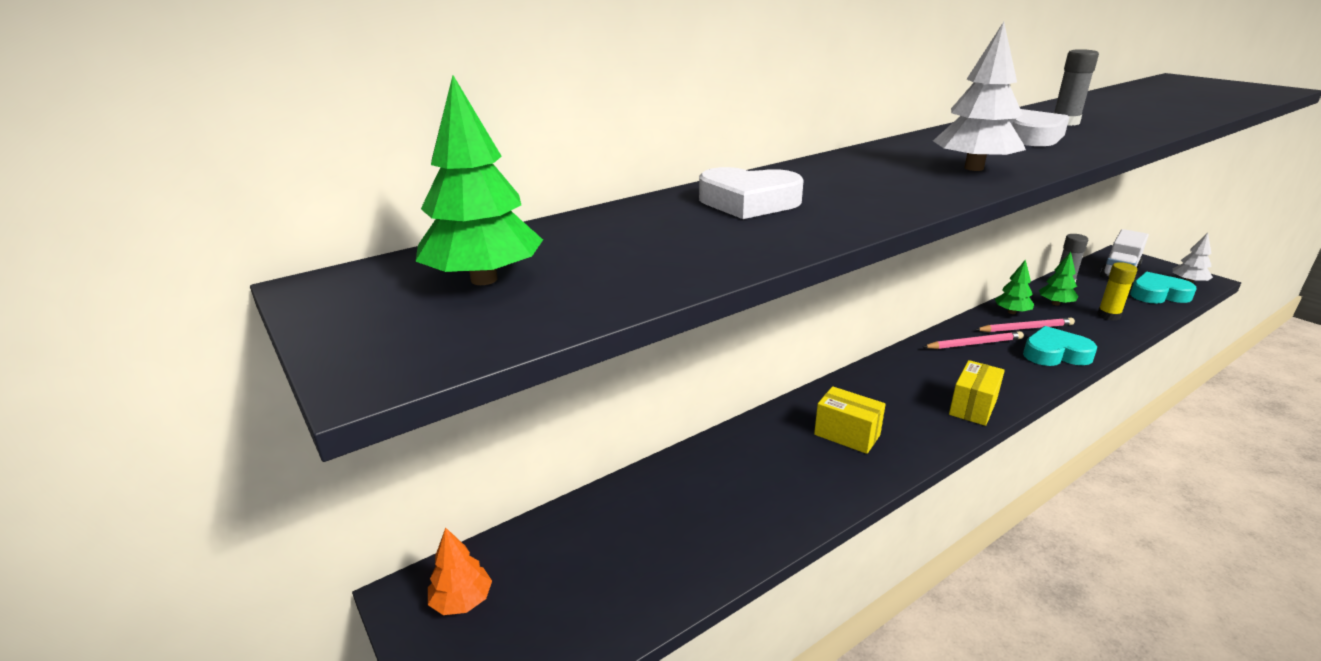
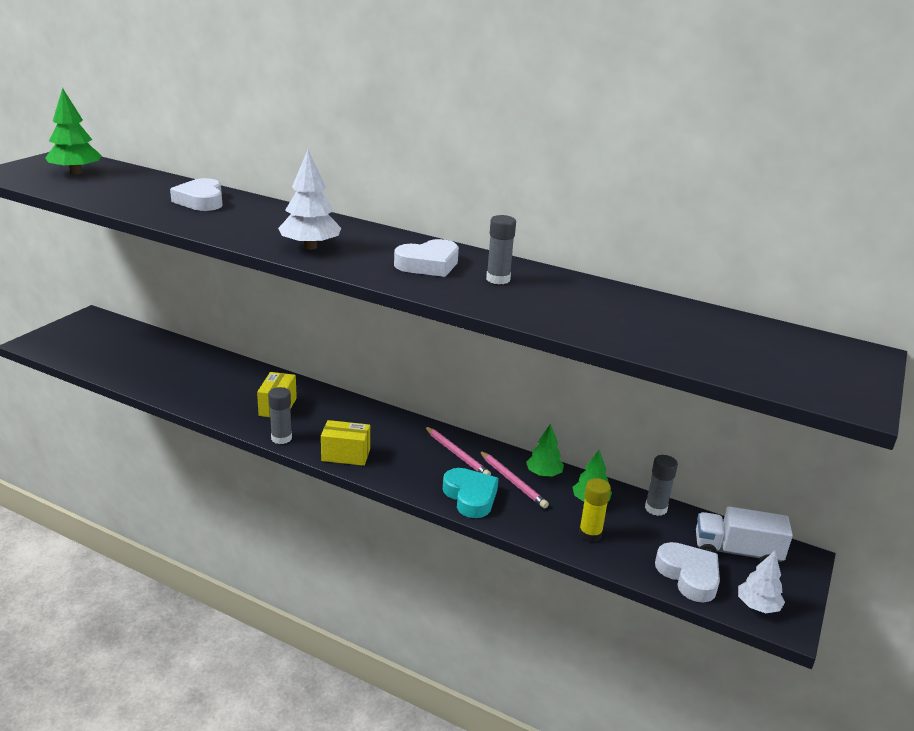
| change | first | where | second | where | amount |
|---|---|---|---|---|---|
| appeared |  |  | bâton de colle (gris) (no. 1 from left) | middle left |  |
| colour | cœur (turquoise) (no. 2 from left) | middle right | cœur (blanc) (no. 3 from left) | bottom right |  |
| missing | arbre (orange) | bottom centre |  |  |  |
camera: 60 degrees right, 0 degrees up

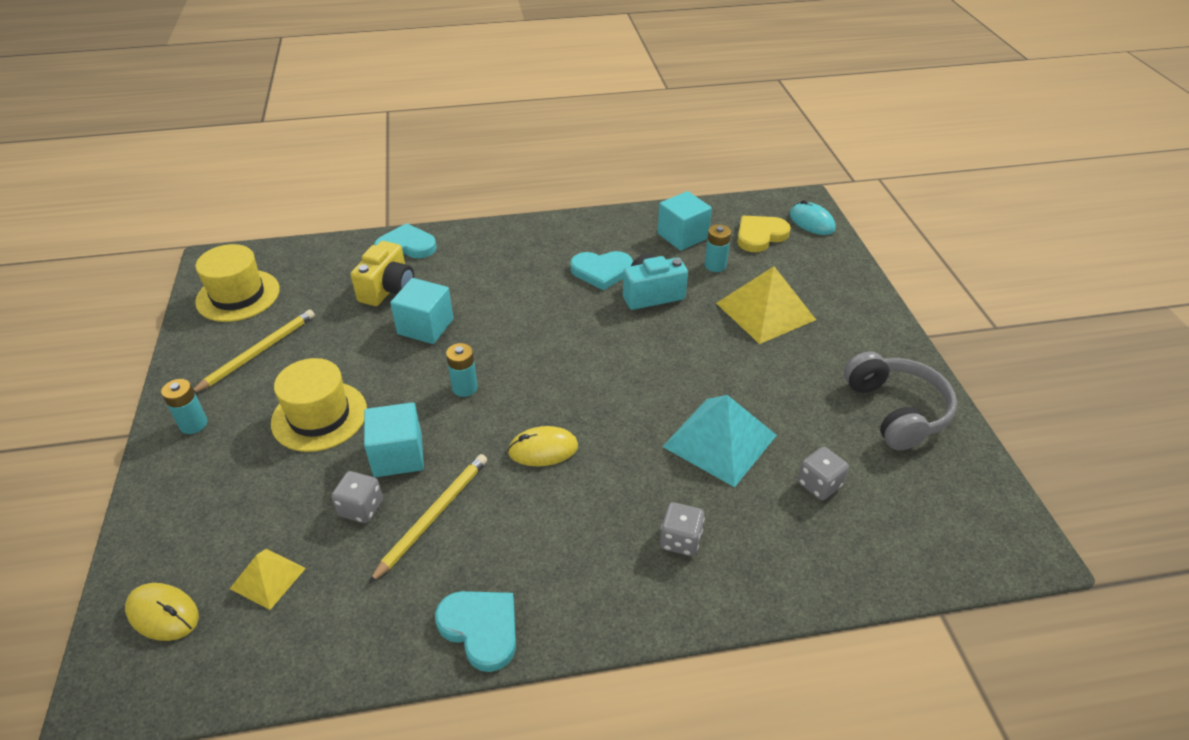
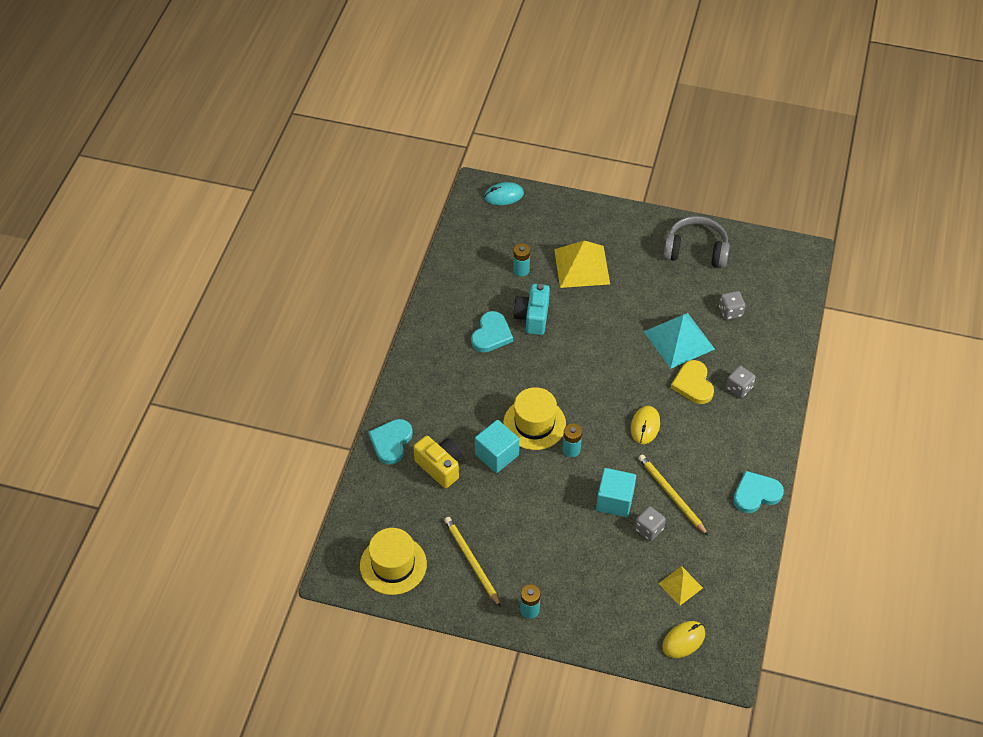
| change | first | where | second | where | amount |
|---|---|---|---|---|---|
| relocated | chapeau (jaune) (no. 2 from left) | middle left |  | centre |  |
| relocated | cœur (jaune) | top centre |  | middle right |  |
| missing | cube (turquoise) (no. 3 from left) | top centre |  |  |  |
camera: 65 degrees left, 10 degrees up

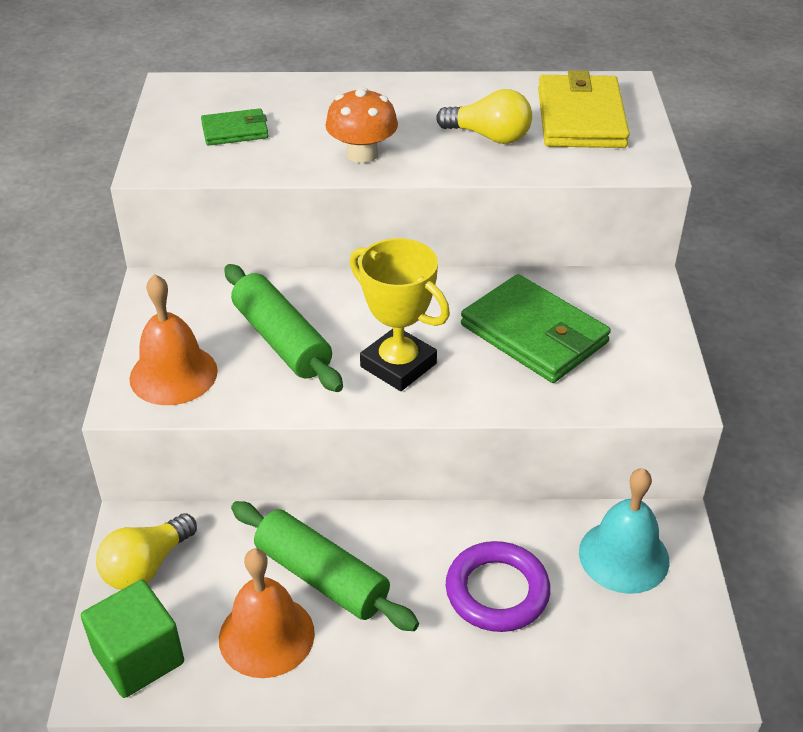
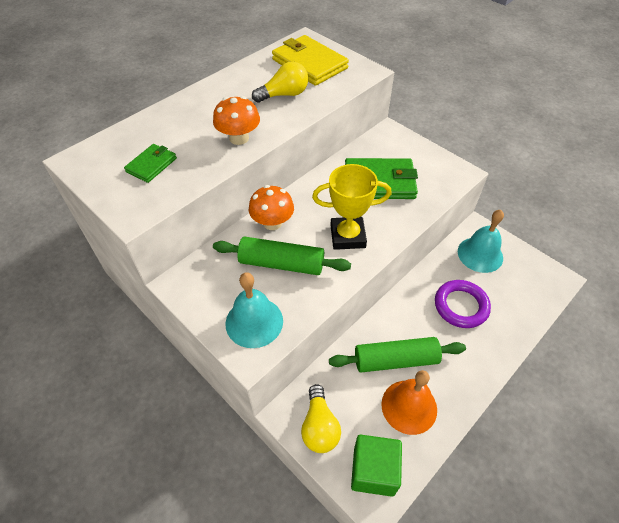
| change | first | where | second | where | amount |
|---|---|---|---|---|---|
| colour | cloche (orange) (no. 1 from left) | middle left | cloche (turquoise) (no. 1 from left) | centre |  |
| appeared |  |  | champignon (orange) (no. 2 from left) | centre |  |
camera: 45 degrees left, 10 degrees up

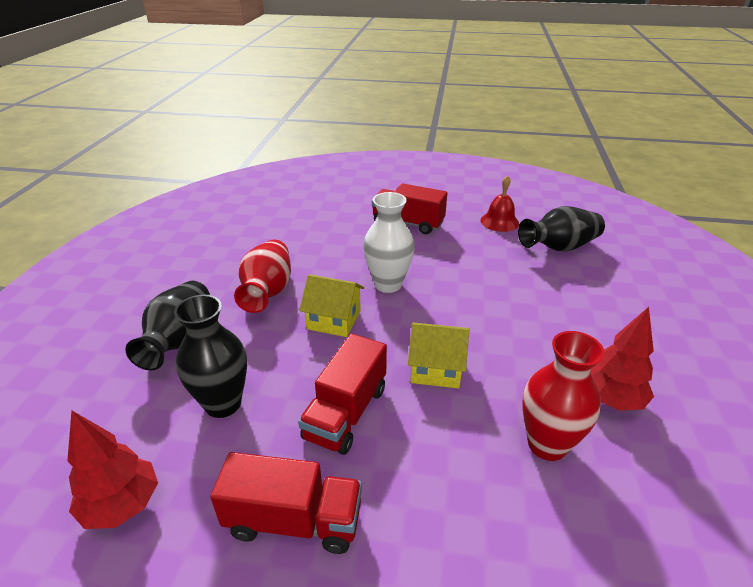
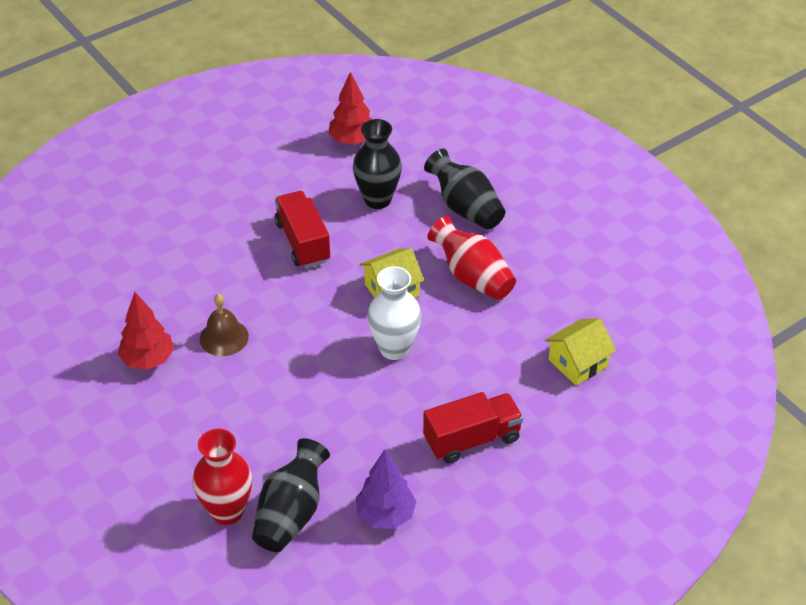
| change | first | where | second | where | amount |
|---|---|---|---|---|---|
| relocated | vase (rouge) (no. 2 from left in the first image) | bottom right | vase (rouge) (no. 1 from left) | bottom left |  |
| appeared |  |  | cloche (marron) | middle left |  |
| exchanged | cloche (rouge) | centre | arbre (violet) | bottom centre |  |
| relocated | maison (jaune) (no. 2 from left) | centre |  | middle right |  |
| missing | camion (rouge) (no. 1 from left) | bottom centre |  |  |  |
camera: 135 degrees right, 10 degrees up

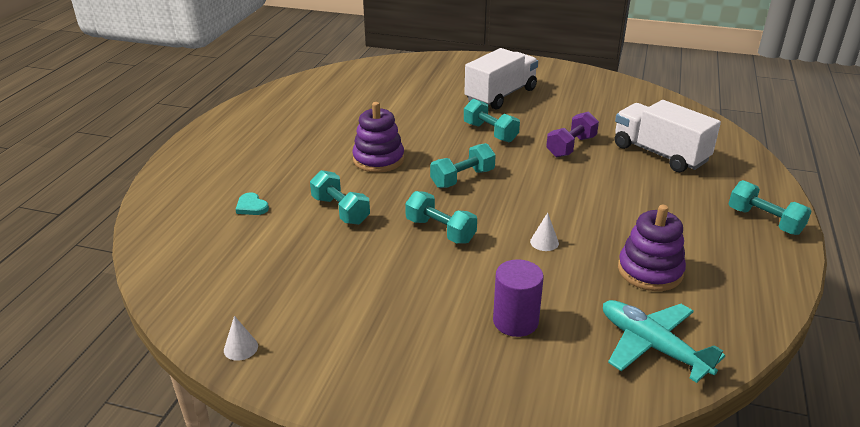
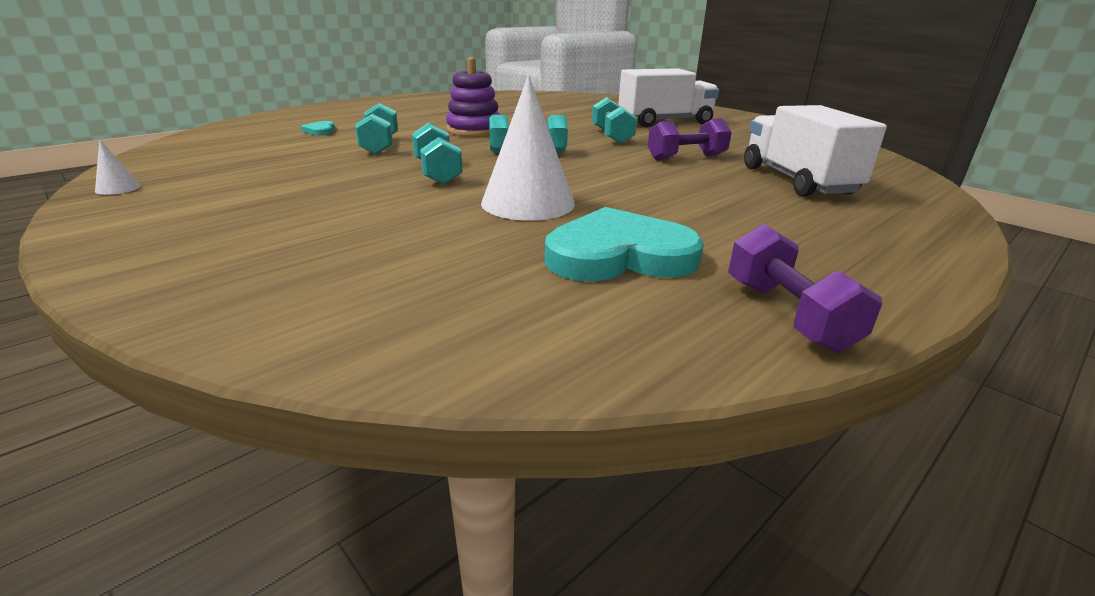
| change | first | where | second | where | amount |
|---|---|---|---|---|---|
| size | cône (blanc) (no. 2 from left) | centre |  | top centre | x2.42 |
| exchanged | jouet à empiler (violet) (no. 2 from left) | middle right | cœur (turquoise) (no. 2 from left) | centre |  |
| appeared |  |  | haltère (violet) (no. 2 from left) | middle right |  |
| missing | cylindre (violet) | bottom centre |  |  |  |
| missing | avion (turquoise) | bottom right |  |  |  |
| missing | haltère (turquoise) (no. 5 from left) | middle right |  |  |  |
camera: 30 degrees right, 5 degrees down

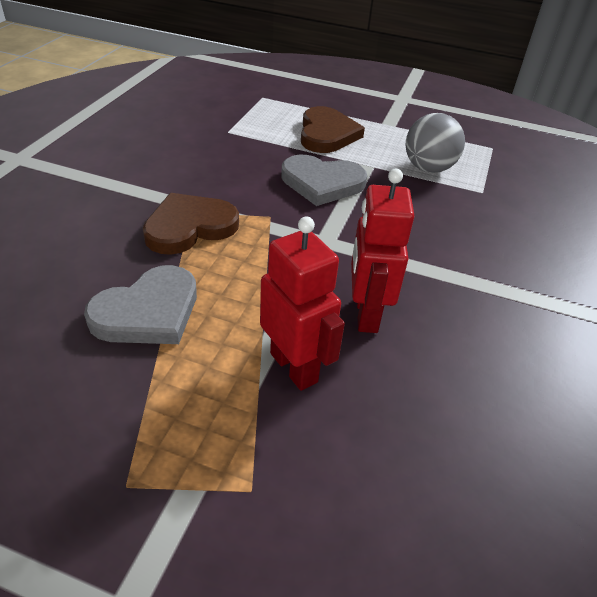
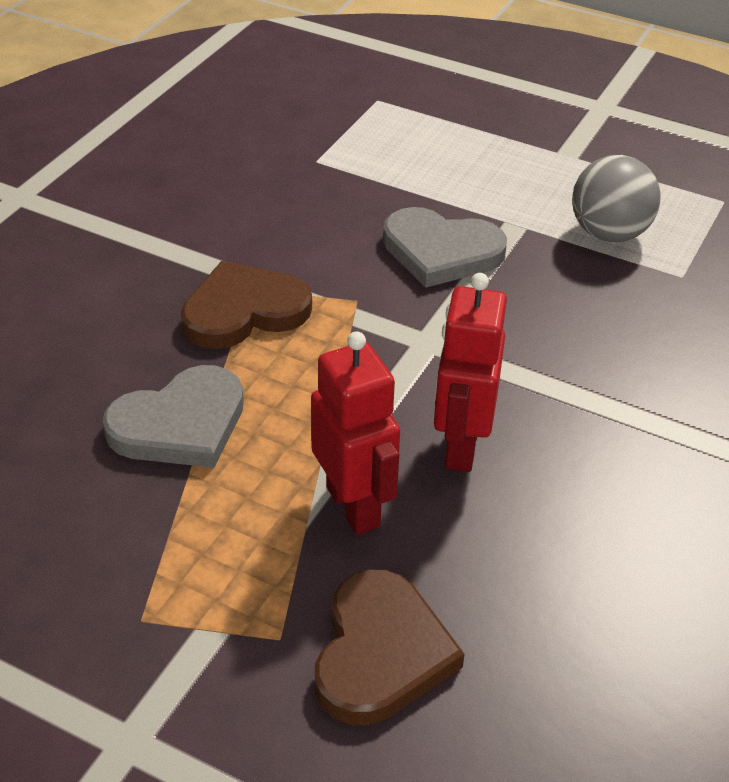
| change | first | where | second | where | amount |
|---|---|---|---|---|---|
| relocated | cœur (marron) (no. 2 from left) | top centre |  | bottom centre |  |
camera: 10 degrees right, 0 degrees up

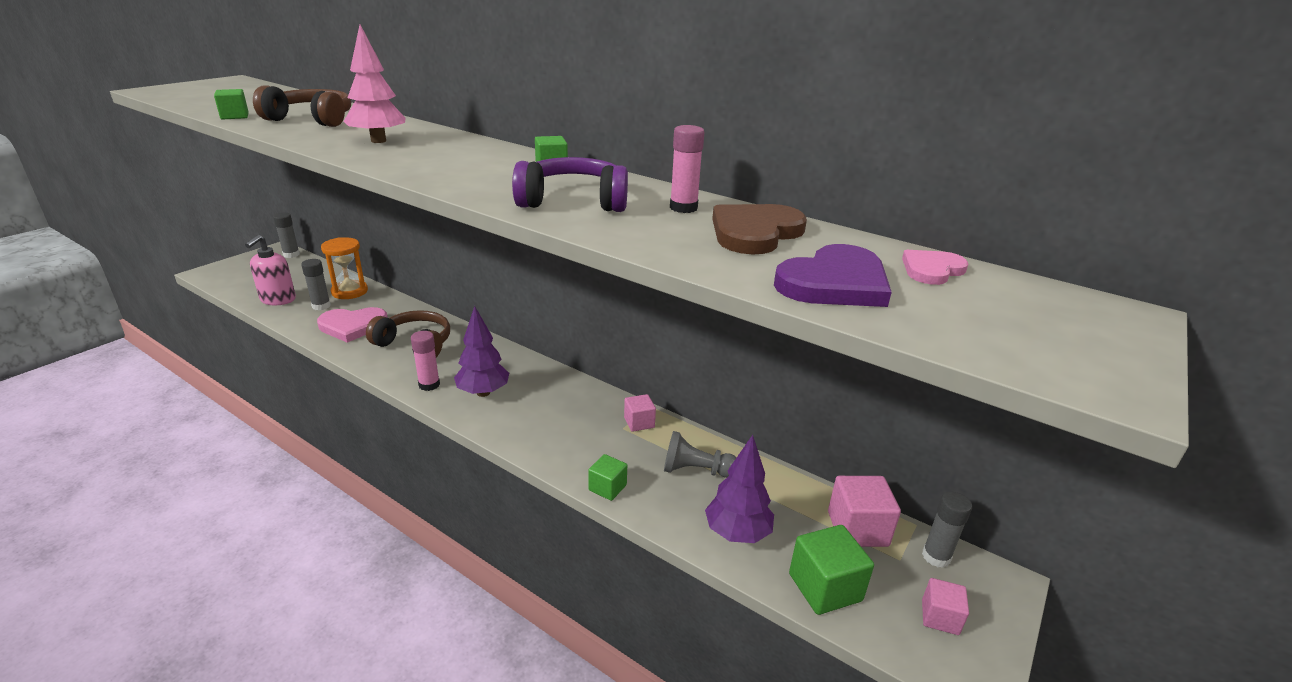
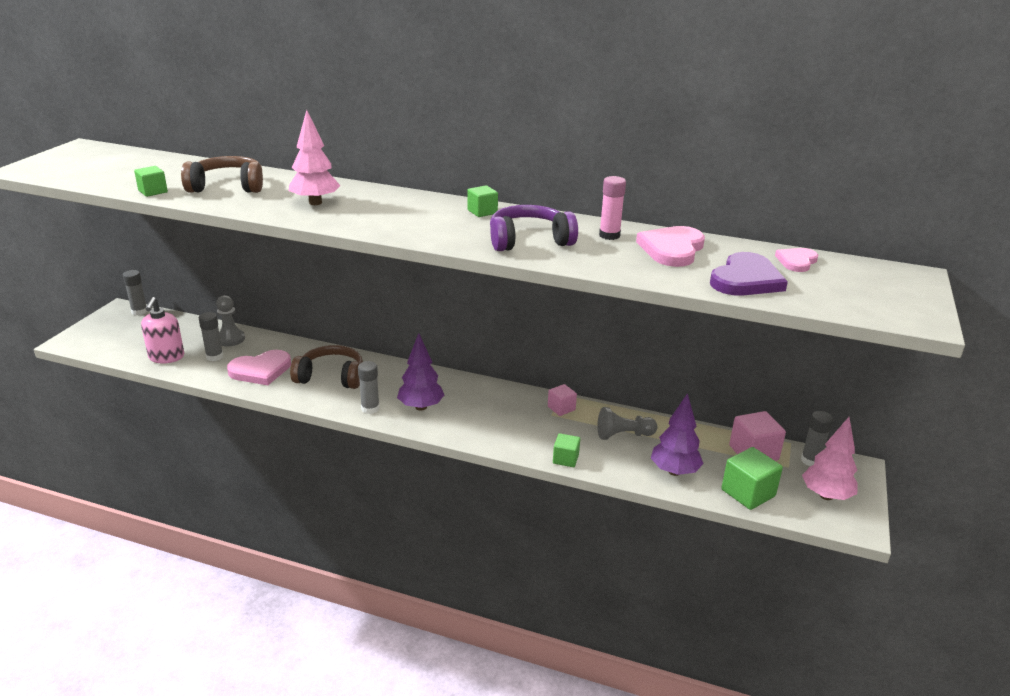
| change | first | where | second | where | amount |
|---|---|---|---|---|---|
| exchanged | sablier (orange) | middle left | pion (gris) (no. 1 from left) | middle left |  |
| colour | bâton de colle (rose) (no. 1 from left) | middle left | bâton de colle (gris) (no. 3 from left) | centre |  |
| colour | cœur (marron) | centre | cœur (rose) (no. 2 from left) | centre |  |
| exchanged | cube (rose) (no. 3 from left) | bottom right | arbre (rose) (no. 2 from left) | middle right |  |
camera: 15 degrees left, 0 degrees up

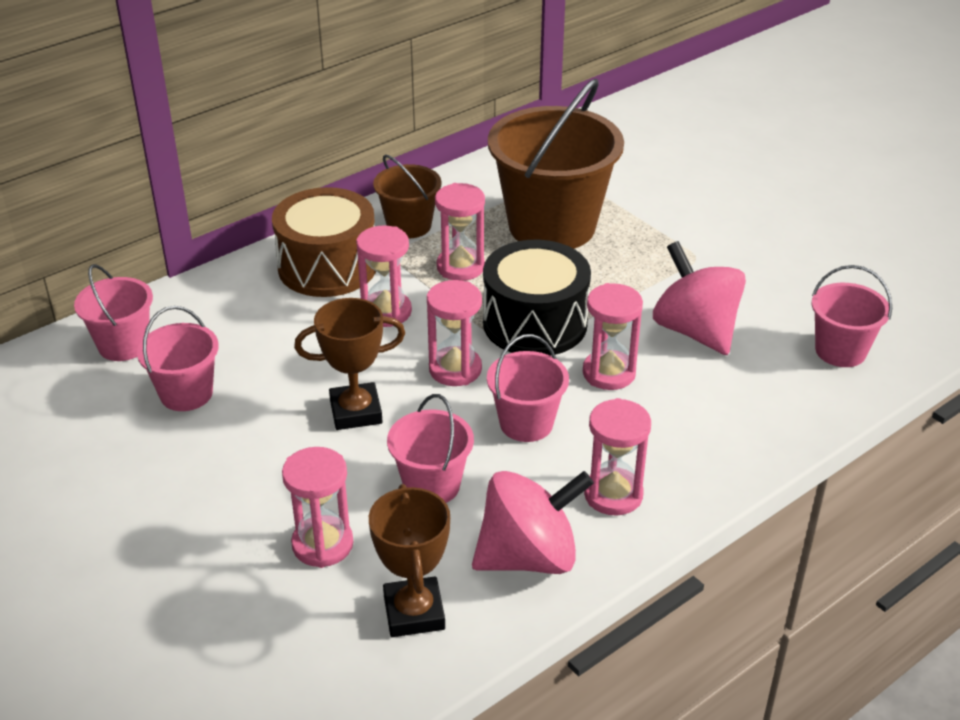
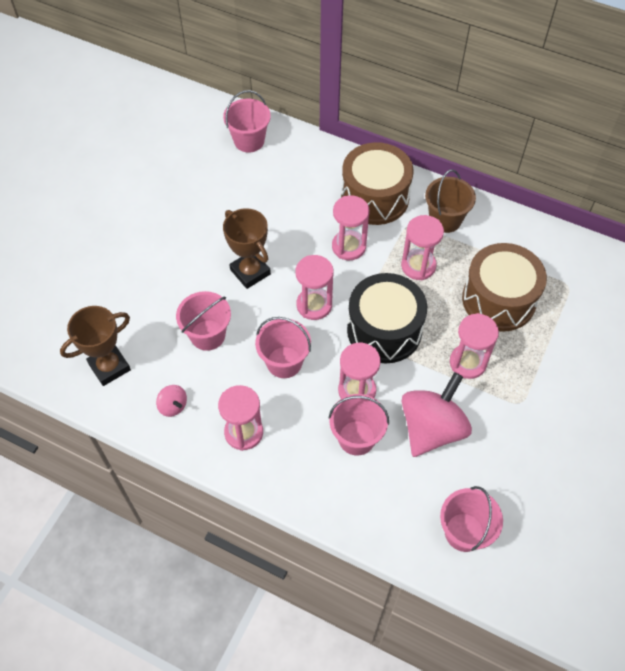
| change | first | where | second | where | amount |
|---|---|---|---|---|---|
| size | toupie (rose) (no. 1 from left) | bottom centre |  | middle left | x0.44 |
| relocated | seau (rose) (no. 2 from left in the first image) | middle left | seau (rose) (no. 4 from left) | centre |  |
| relocated | sablier (rose) (no. 1 from left in the first image) | bottom left | sablier (rose) (no. 6 from left) | middle right |  |
| exchanged | seau (marron) (no. 2 from left) | top centre | tambour (marron) (no. 2 from left) | middle right |  |
camera: 65 degrees right, 20 degrees up

